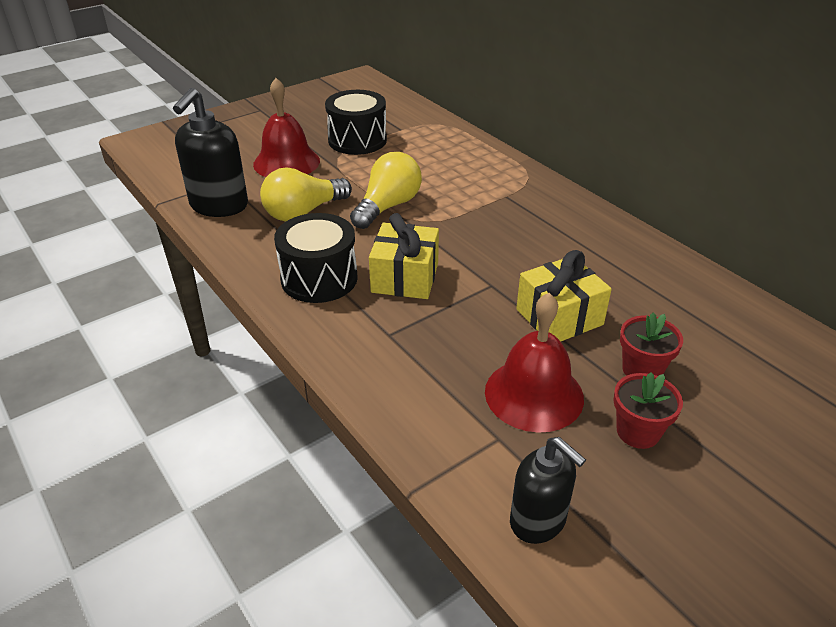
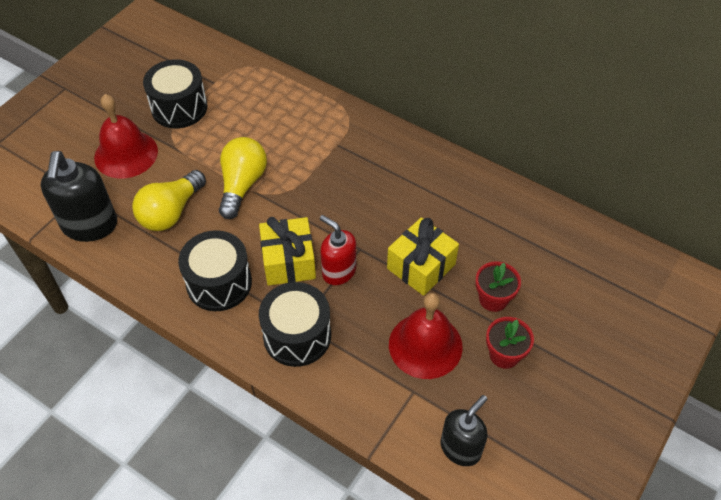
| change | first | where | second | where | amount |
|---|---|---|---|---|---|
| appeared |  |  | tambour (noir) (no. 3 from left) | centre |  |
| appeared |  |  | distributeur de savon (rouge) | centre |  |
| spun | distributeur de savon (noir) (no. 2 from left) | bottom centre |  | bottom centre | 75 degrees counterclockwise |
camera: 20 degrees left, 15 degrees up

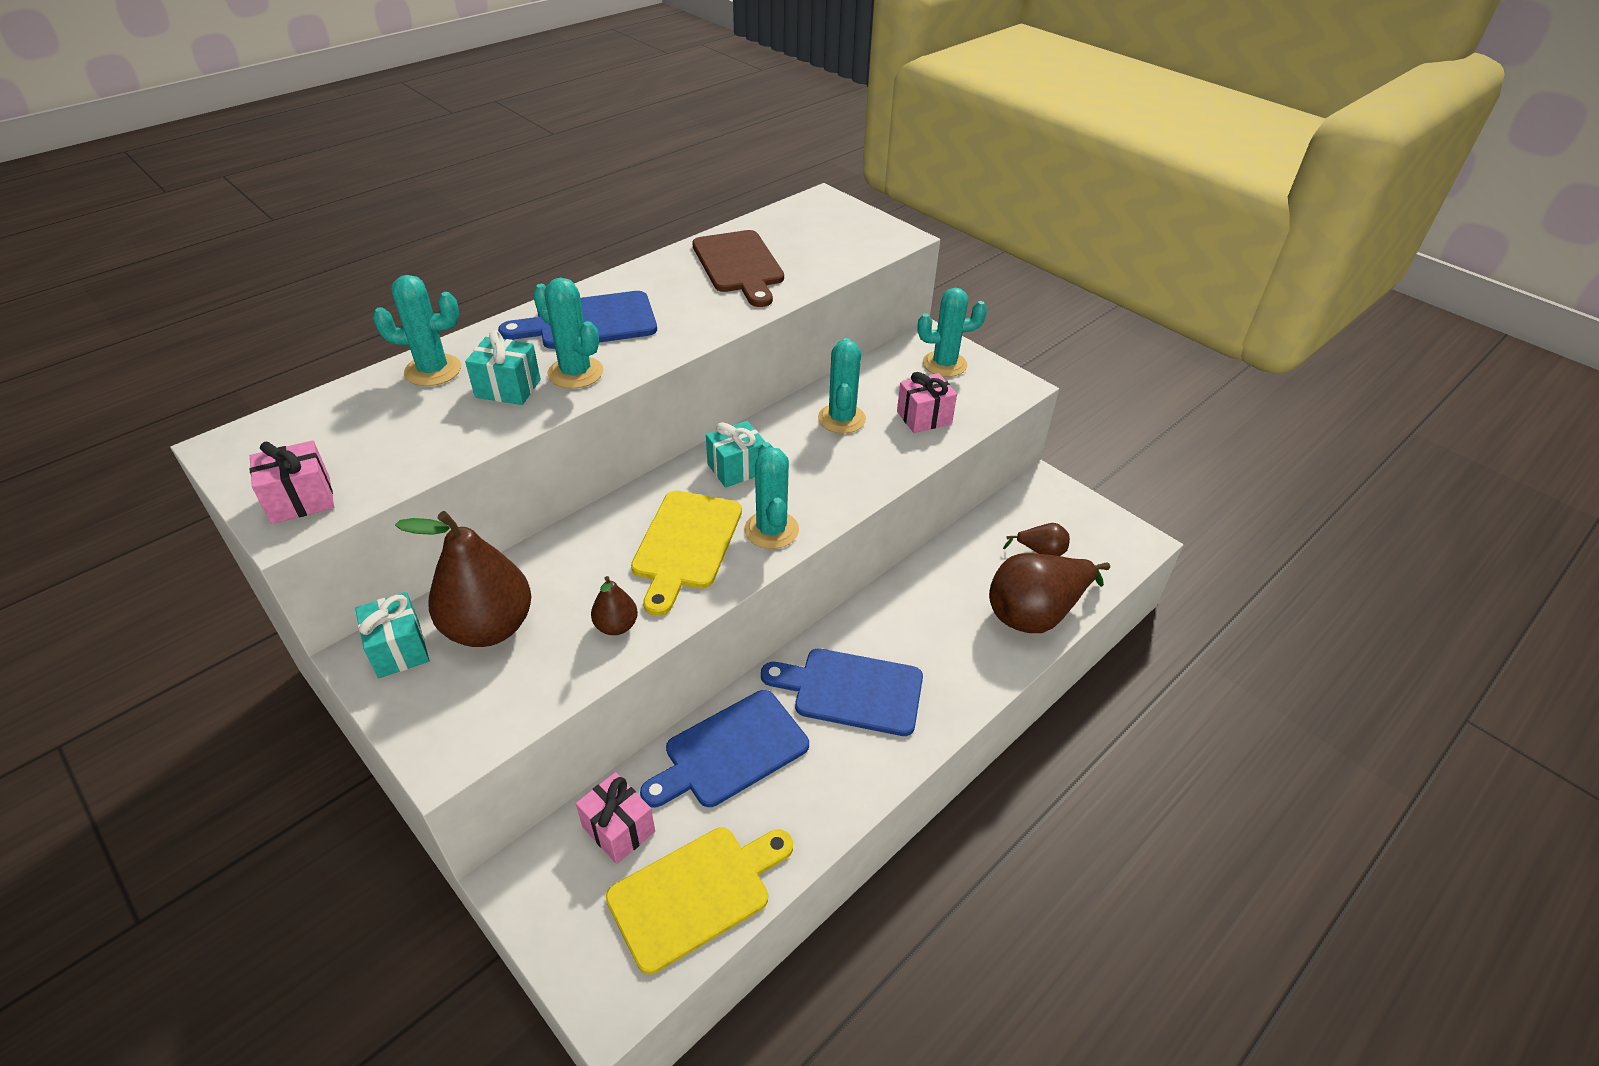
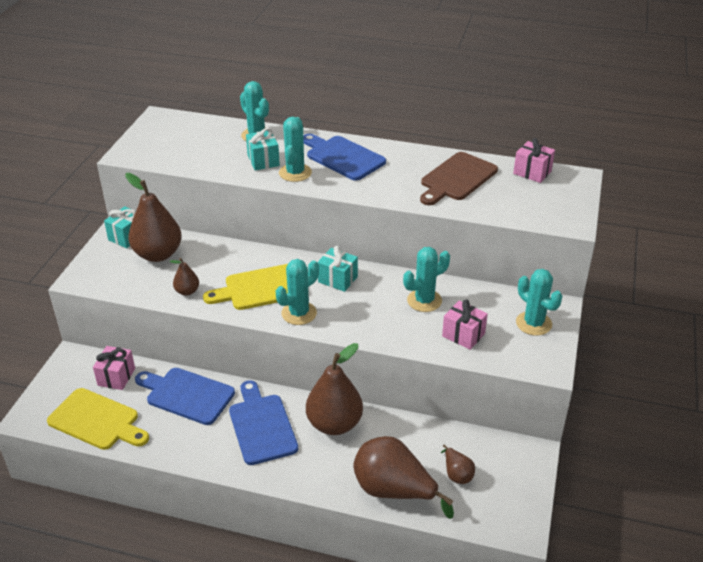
| change | first | where | second | where | amount |
|---|---|---|---|---|---|
| appeared |  |  | poire (marron) (no. 3 from left) | bottom centre |  |
| relocated | cadeau (rose) (no. 1 from left in the first image) | middle left | cadeau (rose) (no. 3 from left) | top right |  |
camera: 60 degrees right, 5 degrees down

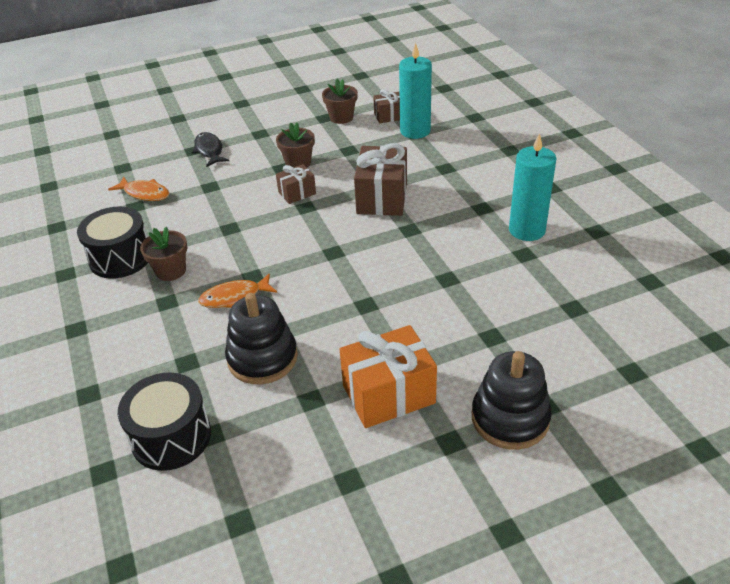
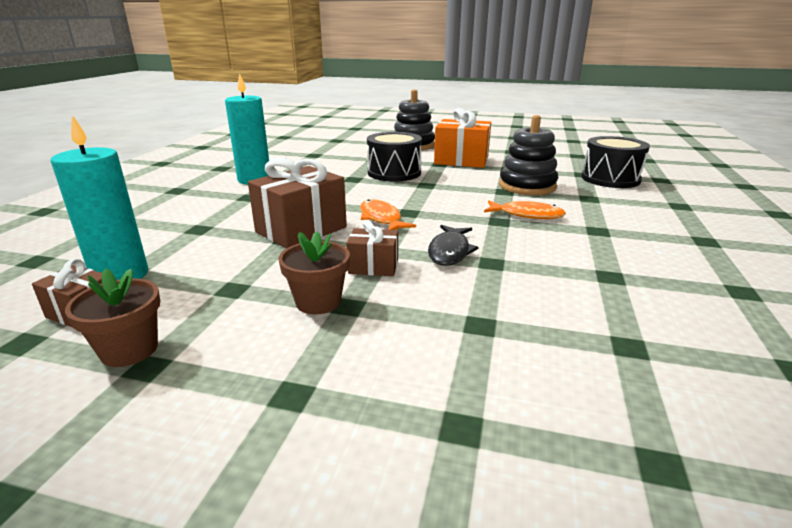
| change | first | where | second | where | amount |
|---|---|---|---|---|---|
| relocated | poisson (orange) (no. 1 from left) | top left |  | centre |  |
| relocated | tambour (noir) (no. 1 from left) | middle left |  | top centre |  |
| relocated | poisson (noir) | top left |  | centre |  |
| missing | pot de fleurs (marron) (no. 1 from left) | middle left |  |  |  |
camera: 145 degrees left, 15 degrees down

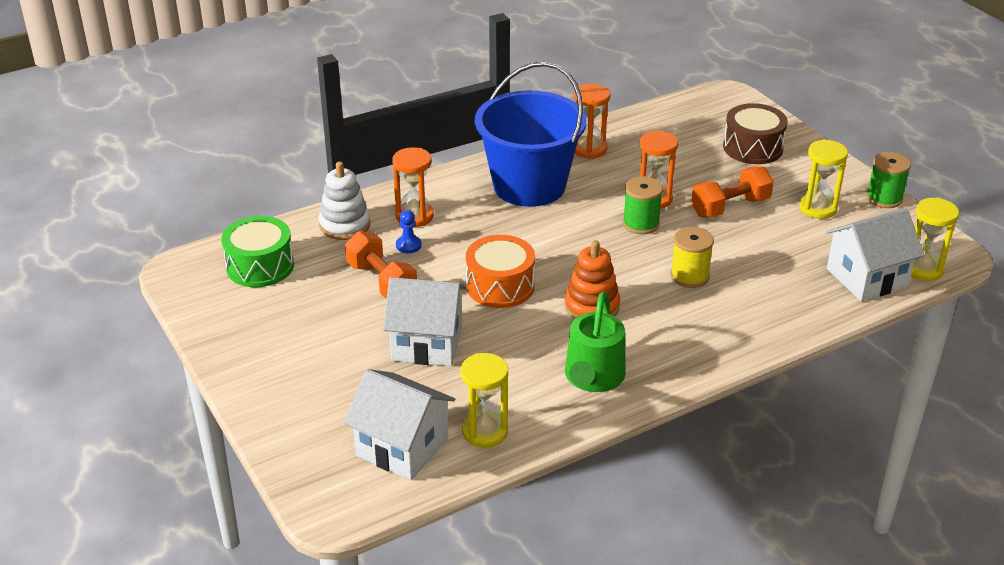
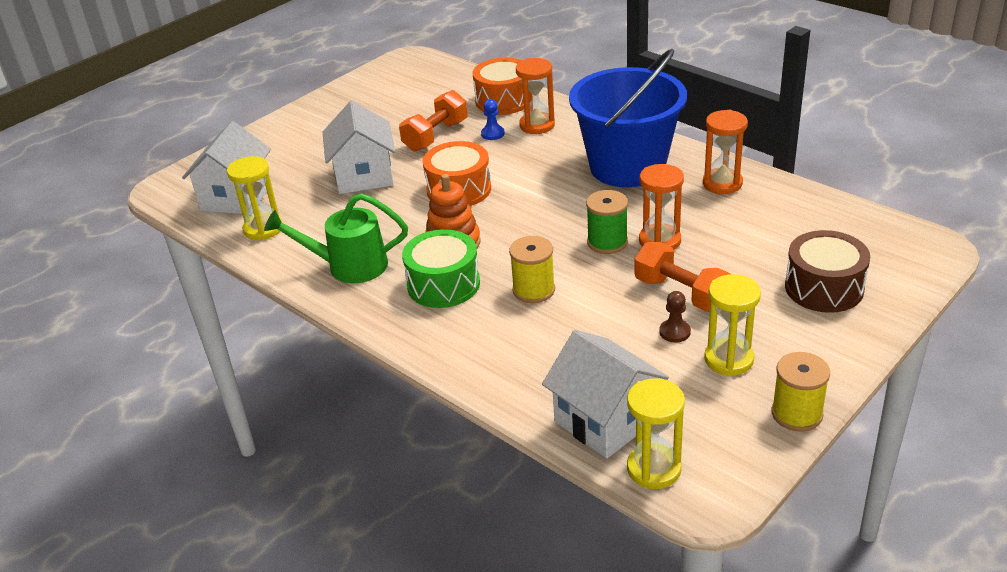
| change | first | where | second | where | amount |
|---|---|---|---|---|---|
| relocated | tambour (vert) | middle left |  | centre |  |
| exchanged | jouet à empiler (blanc) | centre | tambour (orange) (no. 2 from left) | top centre |  |
| appeared |  |  | pion (marron) | middle right |  |
| colour | bobine (vert) (no. 2 from left) | top right | bobine (jaune) (no. 2 from left) | bottom right |  |
camera: 75 degrees right, 0 degrees up

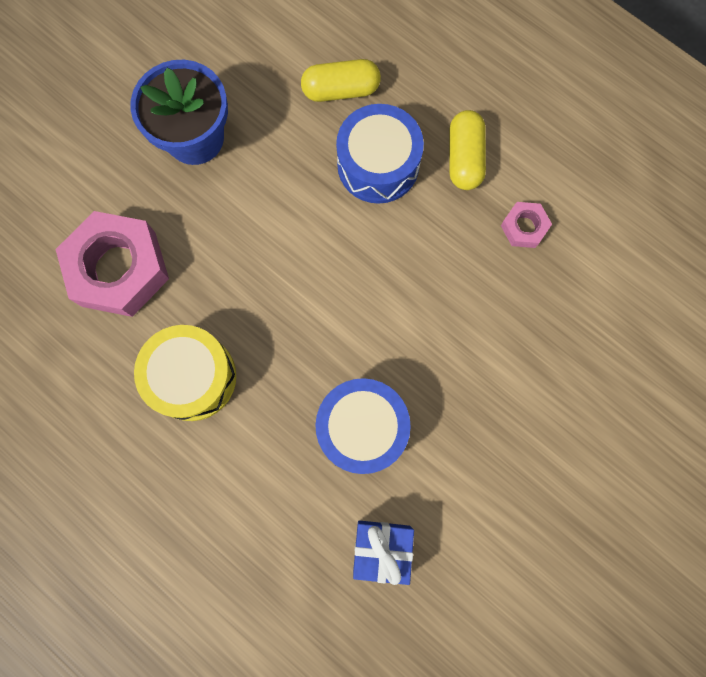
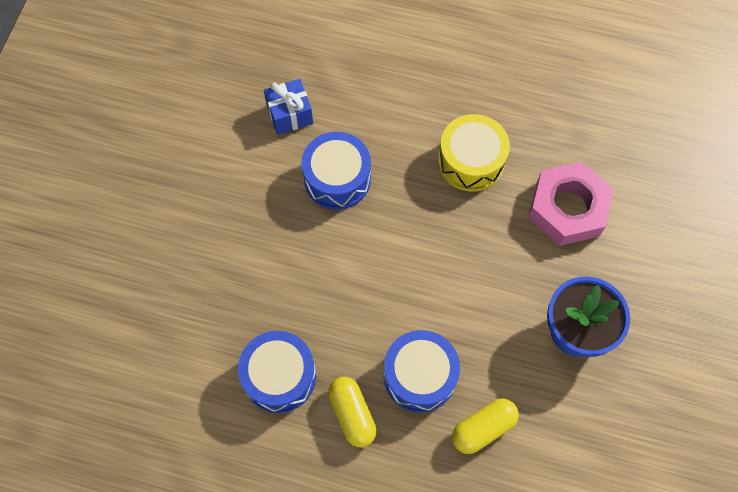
| change | first | where | second | where | amount |
|---|---|---|---|---|---|
| exchanged | écrou (rose) (no. 2 from left) | top right | tambour (bleu) (no. 1 from left) | bottom centre |  |
camera: 155 degrees right, 10 degrees down

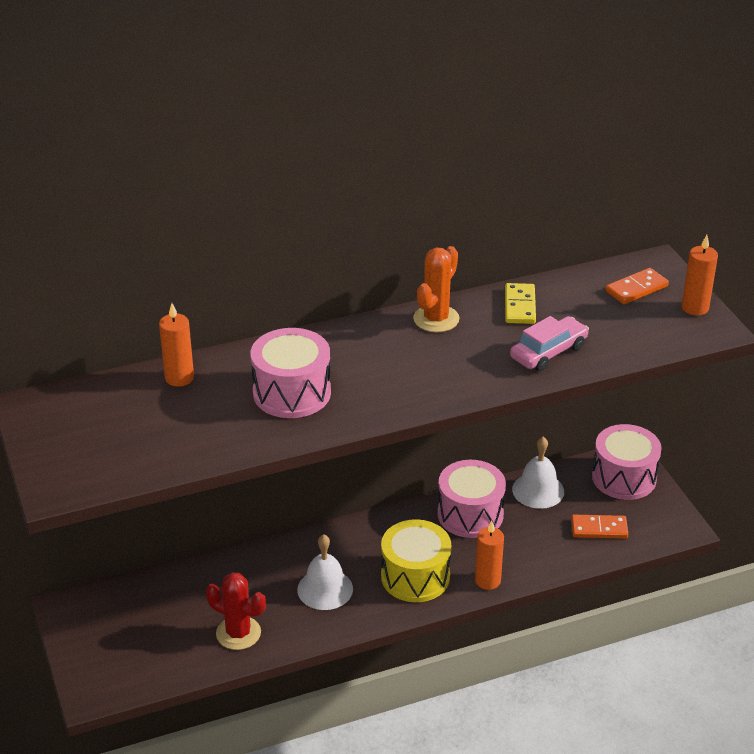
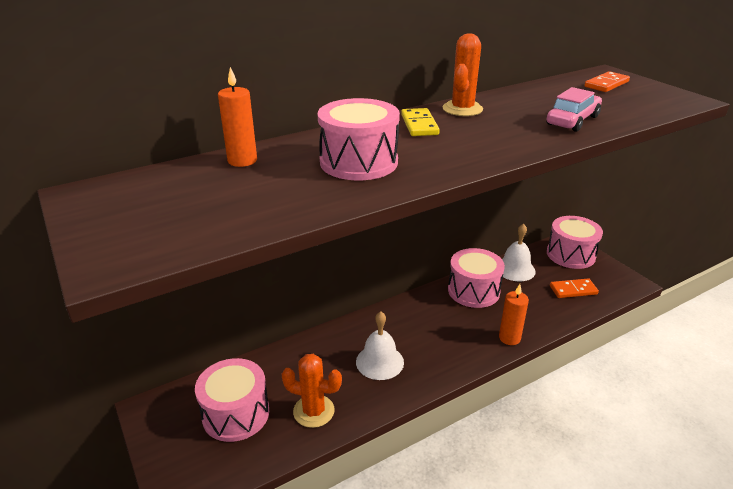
| change | first | where | second | where | amount |
|---|---|---|---|---|---|
| appeared |  |  | tambour (rose) (no. 1 from left) | bottom left |  |
| colour | cactus (rouge) | bottom left | cactus (orange) (no. 1 from left) | bottom centre |  |
| relocated | domino (jaune) | middle right |  | top centre |  |
| missing | tambour (jaune) | bottom centre |  |  |  |
| missing | bougie (orange) (no. 3 from left) | middle right |  |  |  |
camera: 10 degrees left, 5 degrees down

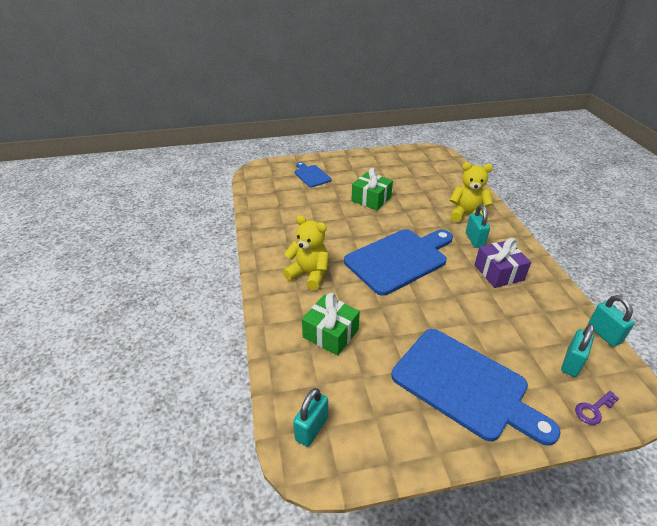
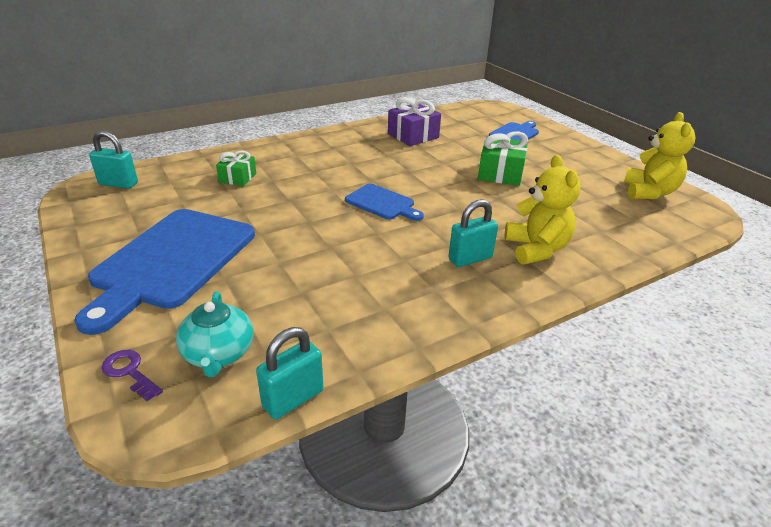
| change | first | where | second | where | amount |
|---|---|---|---|---|---|
| exchanged | cadenas (turquoise) (no. 3 from left) | middle right | théière (turquoise) | middle left |  |
| size | cadeau (vert) (no. 1 from left) | centre |  | top left | x0.64 |
| size | planche à découper (bleu) (no. 2 from left) | centre |  | centre | x0.50 |
| relocated | cadeau (violet) | middle right |  | top centre |  |
| relocated | ours en peluche (jaune) (no. 1 from left in the first image) | centre | ours en peluche (jaune) (no. 2 from left) | top right |  |
camera: 70 degrees right, 5 degrees down

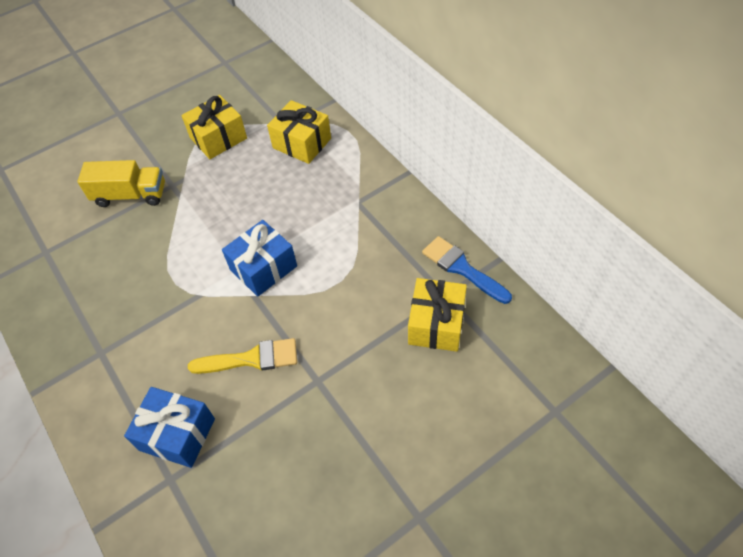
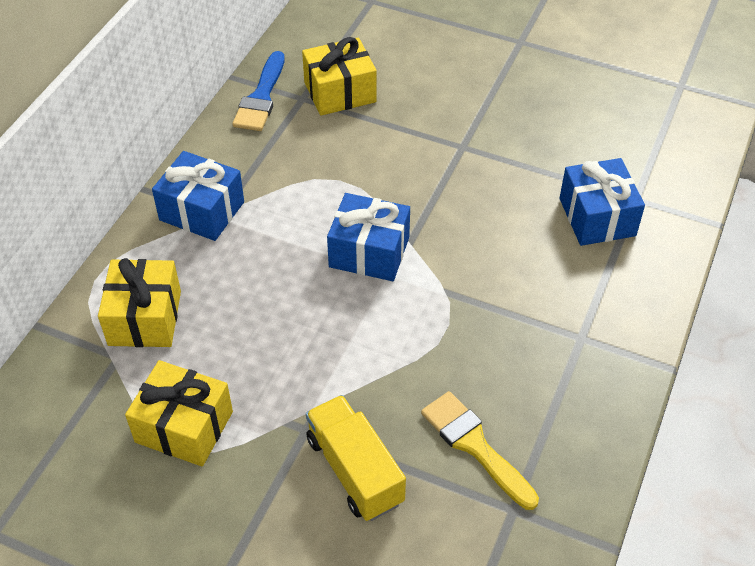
| change | first | where | second | where | amount |
|---|---|---|---|---|---|
| appeared |  |  | cadeau (bleu) (no. 1 from left) | middle left |  |
| relocated | pinceau (jaune) | middle left |  | bottom centre |  |
camera: 125 degrees left, 5 degrees down

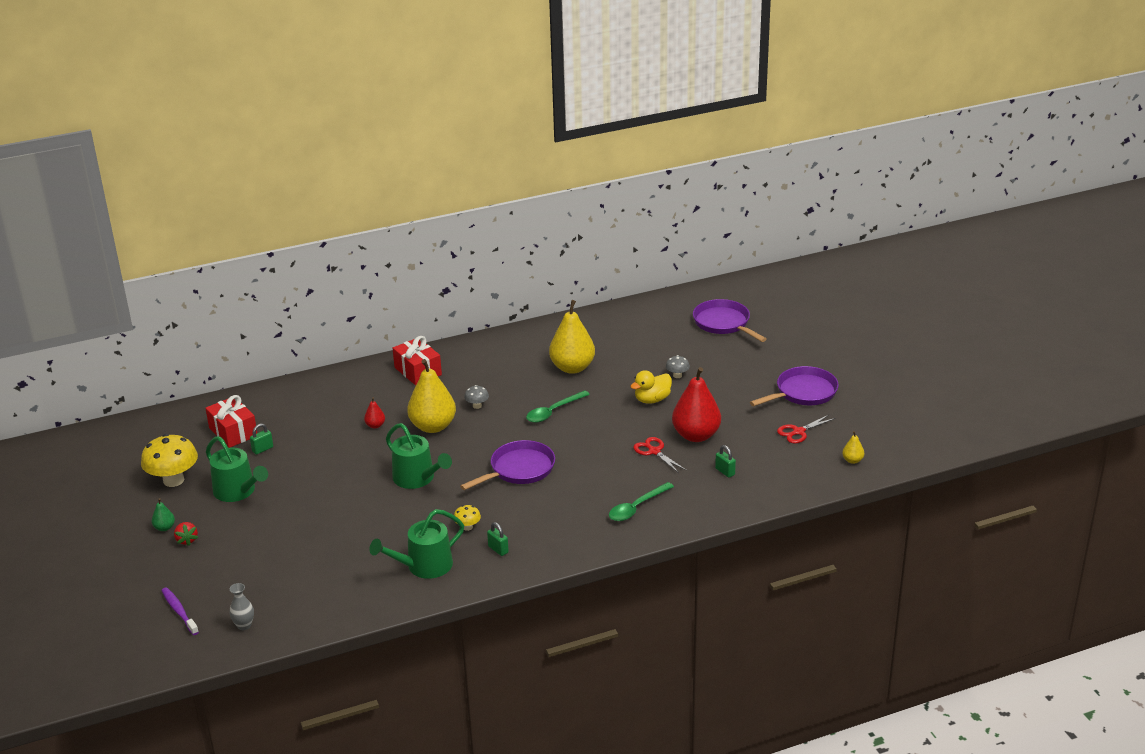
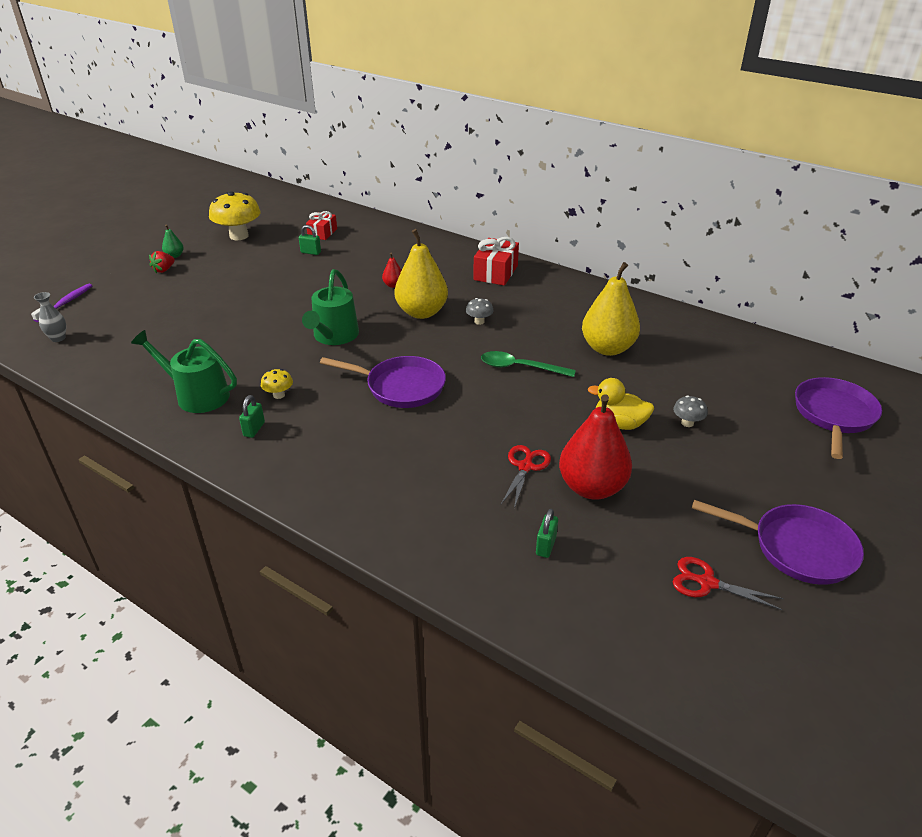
| change | first | where | second | where | amount |
|---|---|---|---|---|---|
| size | cadeau (rouge) (no. 1 from left) | middle left |  | top centre | x0.66 |
| missing | arrosoir (vert) (no. 1 from left) | middle left |  |  |  |
| missing | cuillère (vert) (no. 2 from left) | centre |  |  |  |
| missing | poire (jaune) (no. 3 from left) | middle right |  |  |  |
camera: 55 degrees right, 5 degrees up

